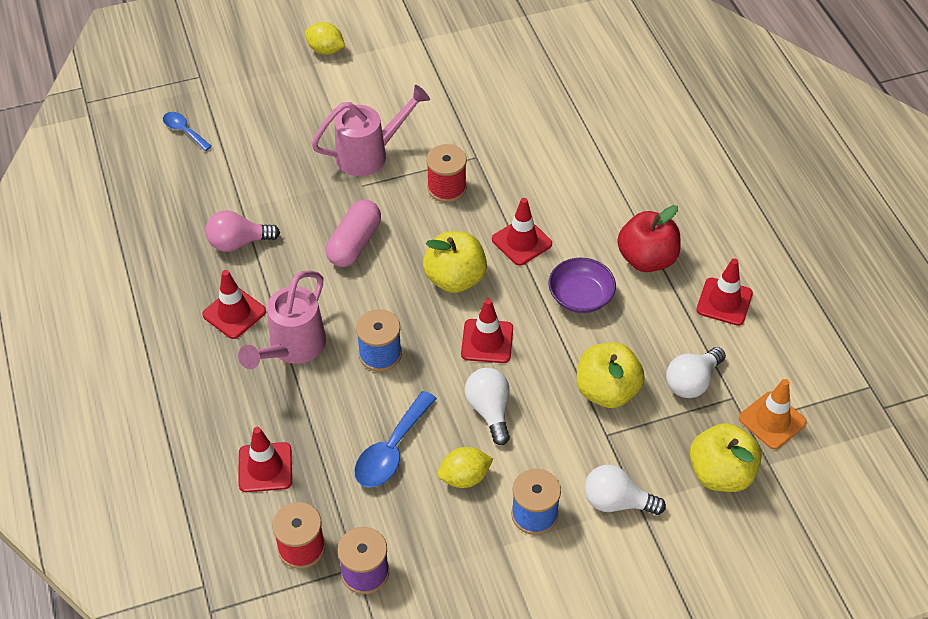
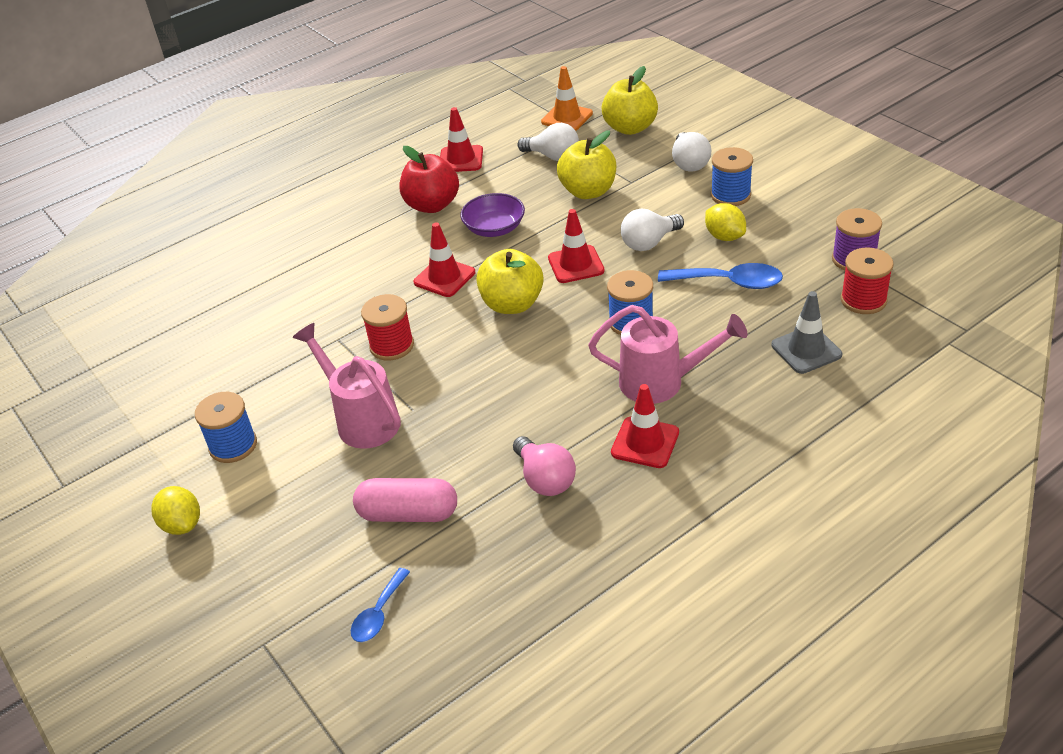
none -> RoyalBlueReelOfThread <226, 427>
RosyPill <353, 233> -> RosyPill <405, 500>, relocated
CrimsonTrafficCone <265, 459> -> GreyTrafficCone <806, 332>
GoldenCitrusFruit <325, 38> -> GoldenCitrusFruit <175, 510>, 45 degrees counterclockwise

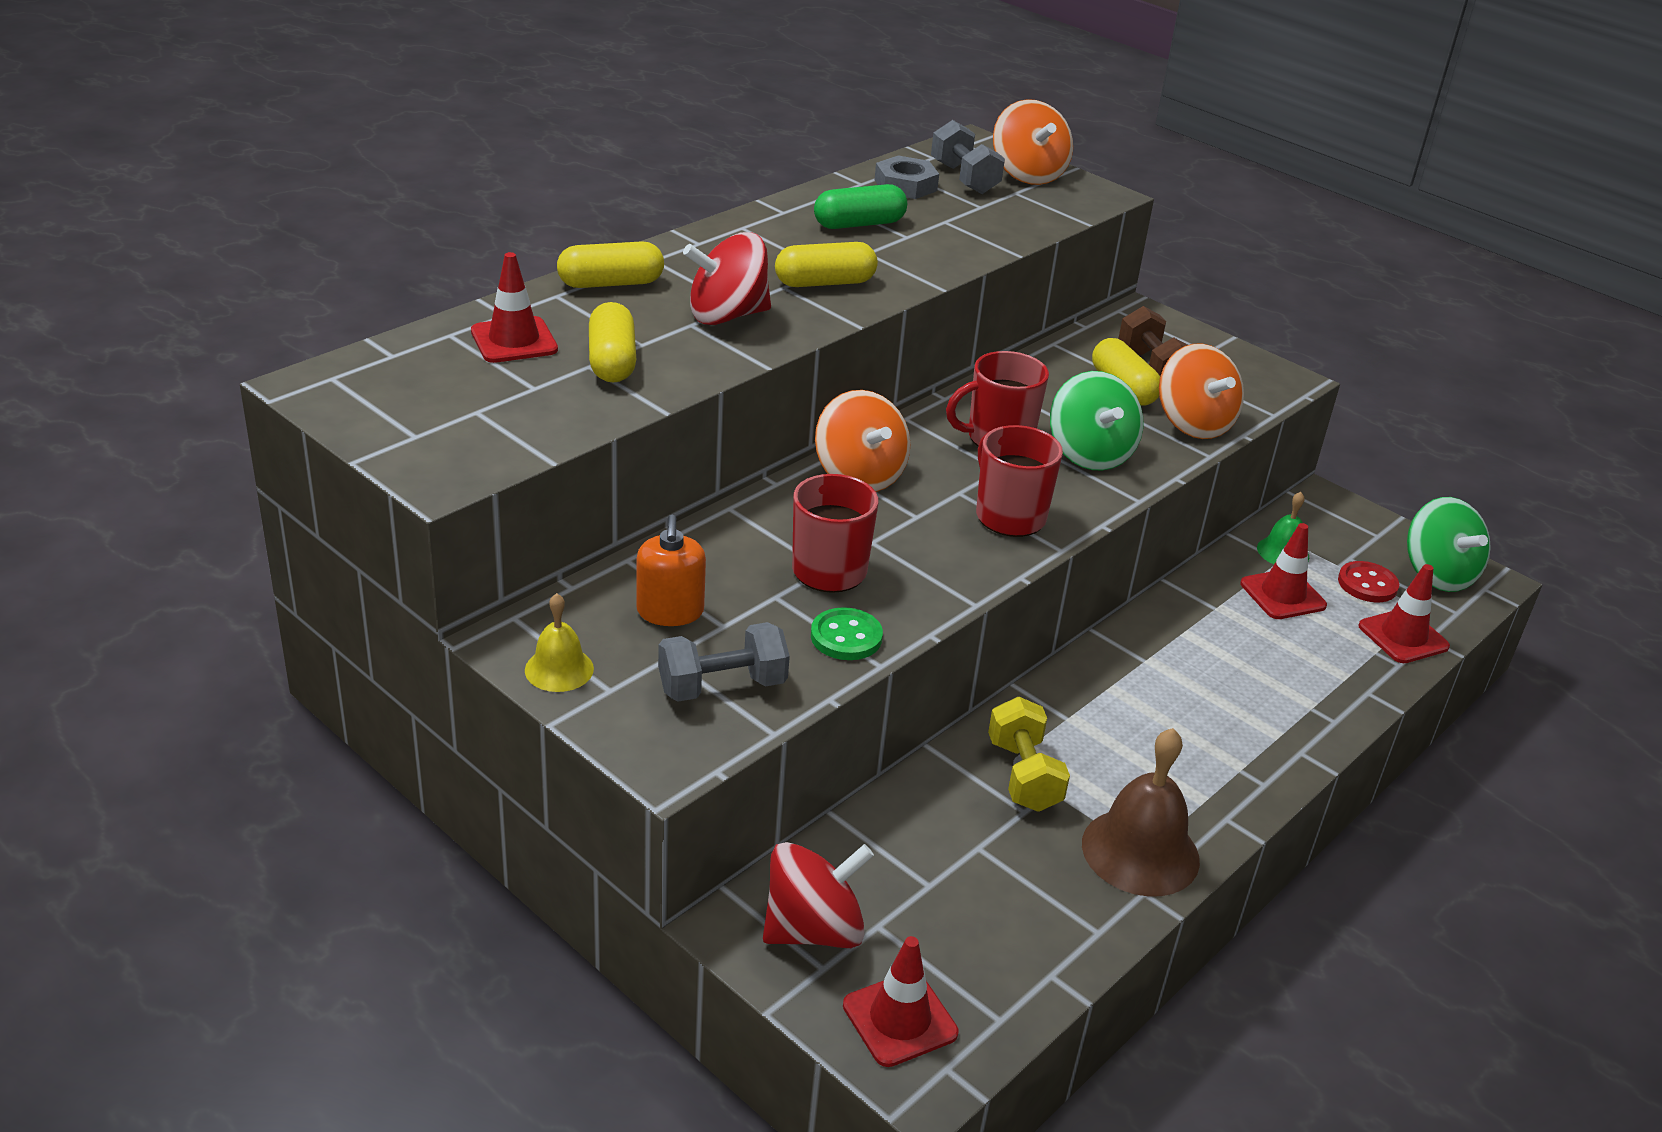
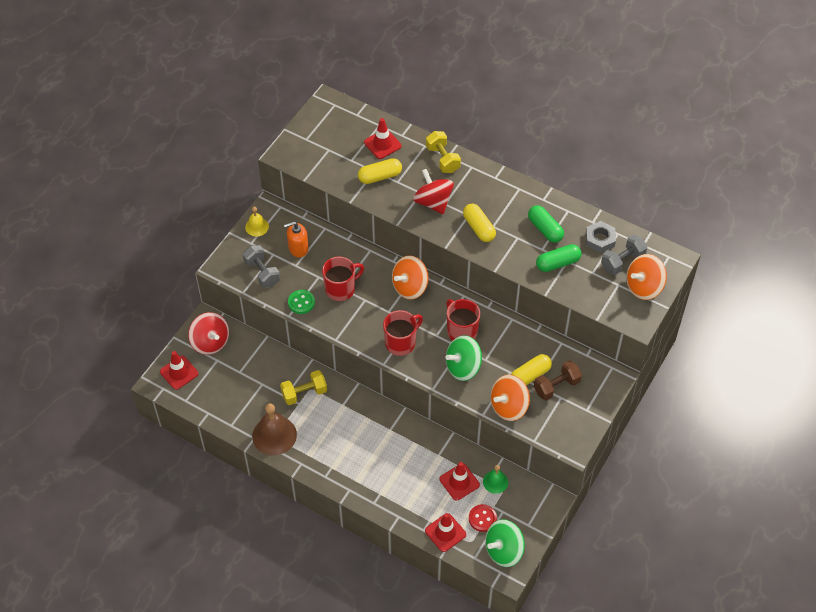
none -> GreenPill <558, 258>
GoldenPill <610, 264> -> GoldenDumbbell <443, 152>

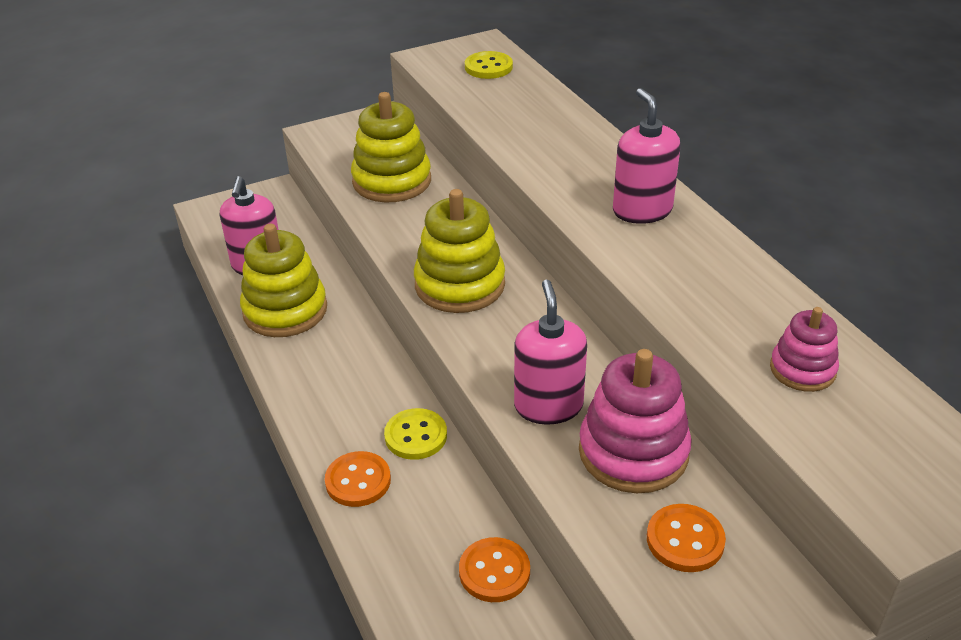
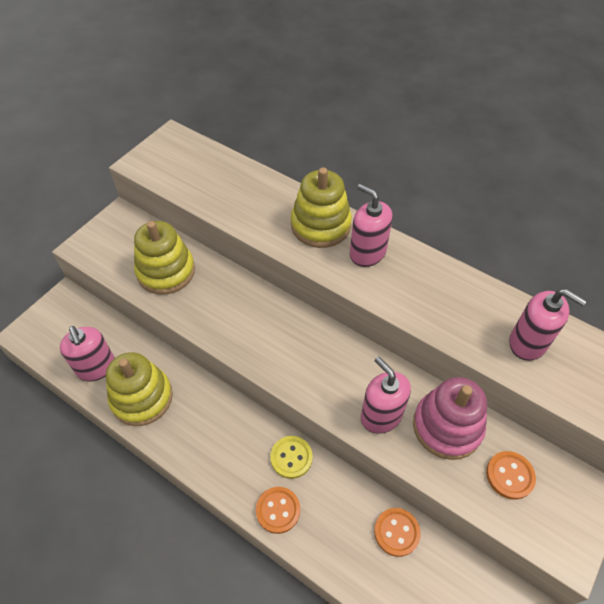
GoldenButton <489, 65> -> none
GoldenStackingToy <459, 251> -> GoldenStackingToy <321, 207>, relocated
RosyStackingToy <804, 349> -> RosySoapDispenser <548, 325>

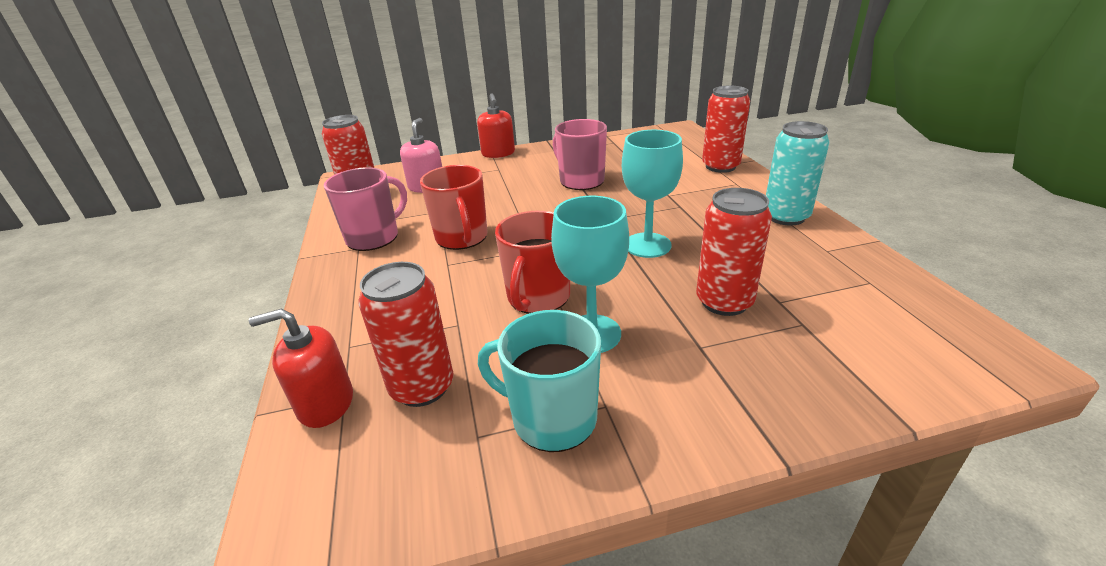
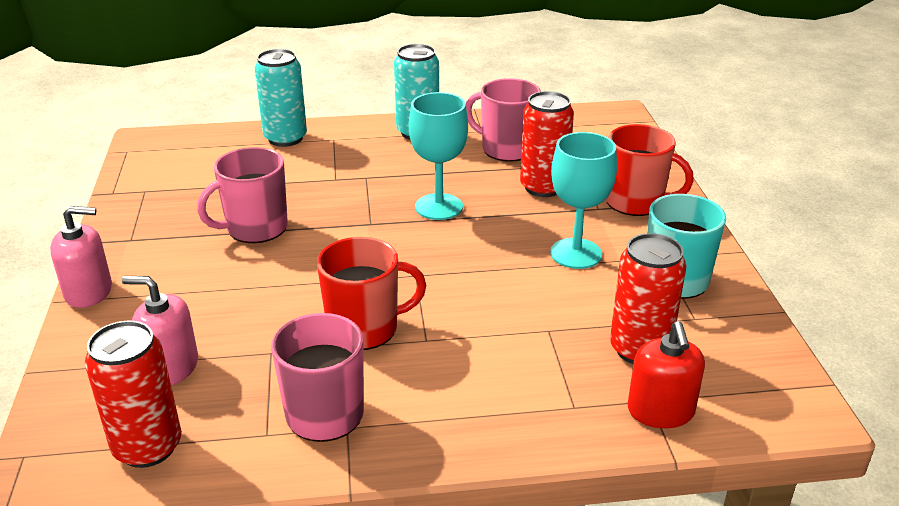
none -> RosyCoffeeMug <503, 120>
CrimsonCoffeeMug <532, 262> -> CrimsonCoffeeMug <650, 170>, relocated
CrimsonSoapDispenser <496, 125> -> RosySoapDispenser <81, 257>
CrimsonTin <726, 129> -> TurquoiseTin <281, 98>

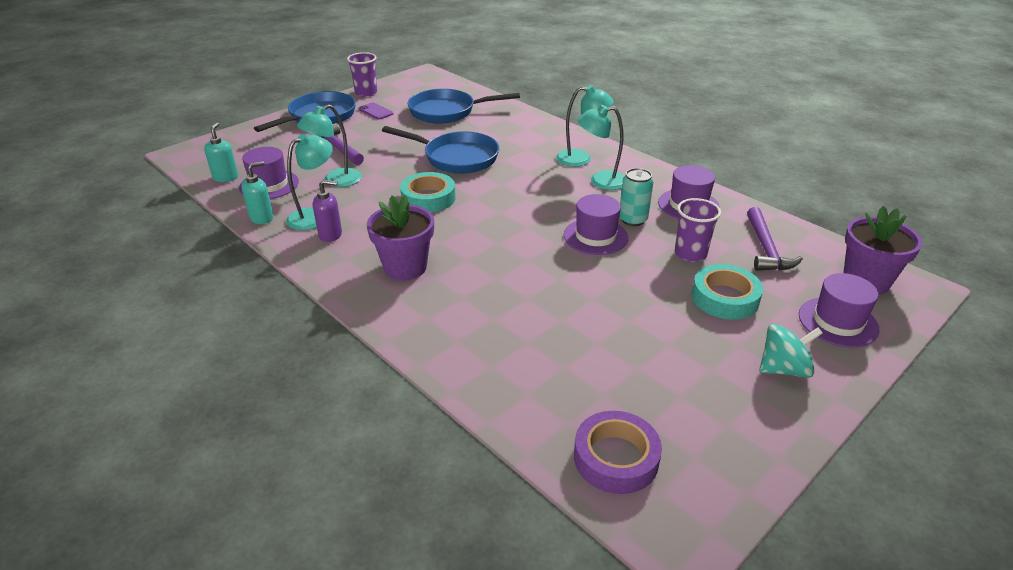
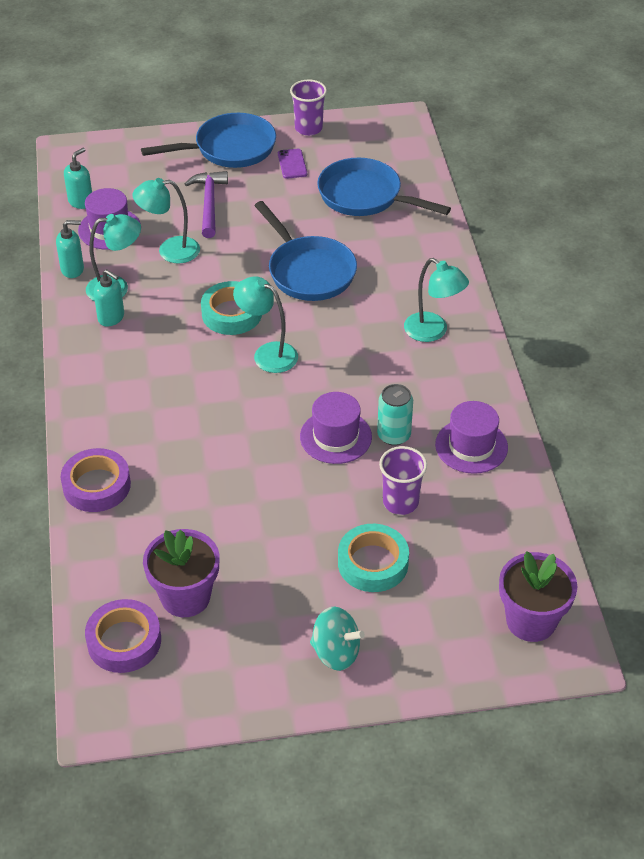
RoyalPurpleHammer <775, 239> -> none
RoyalPurpleTopHat <839, 310> -> none
none -> RoyalPurpleStickyTape <96, 480>
RoyalPurplePlantPot <400, 237> -> RoyalPurplePlantPot <181, 573>, relocated
TurquoiseDeskLamp <600, 147> -> TurquoiseDeskLamp <265, 324>, relocated
RoyalPurpleSoapDispenser <327, 211> -> TurquoiseSoapDispenser <109, 298>

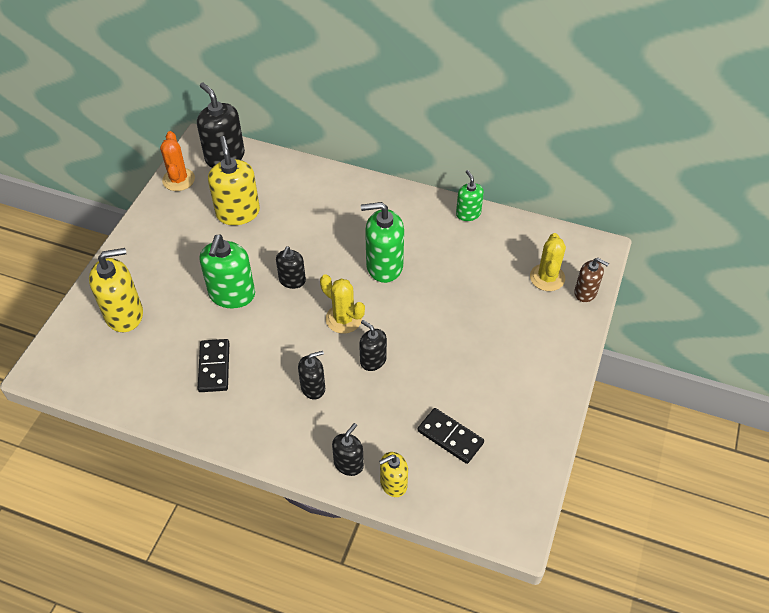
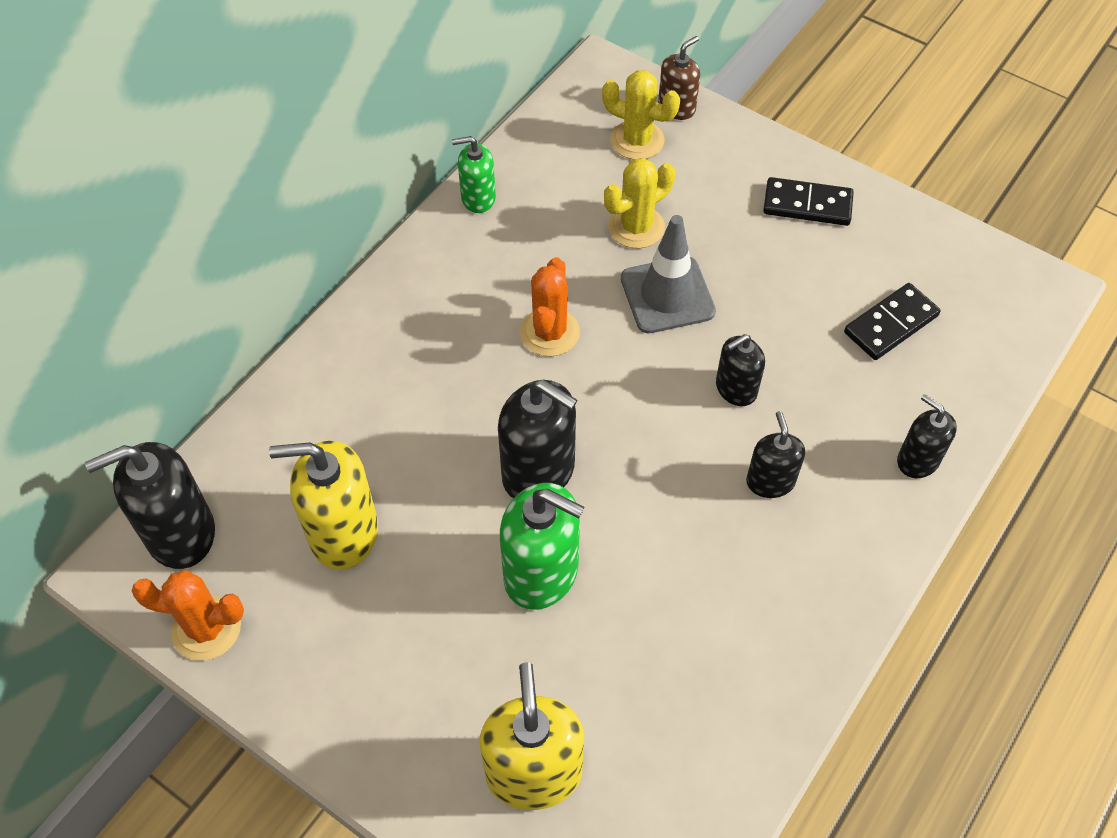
GoldenSoapDispenser <393, 474> -> none
none -> GreyTrafficCone <668, 274>
EbonyDominoTile <213, 365> -> EbonyDominoTile <808, 201>, relocated
GoldenSaguaroCactus <342, 304> -> GoldenSaguaroCactus <639, 203>, relocated
GreenSoapDispenser <382, 242> -> OrangeSaguaroCactus <550, 306>
EbonySoapDispenser <291, 267> -> EbonySoapDispenser <537, 439>, x1.70

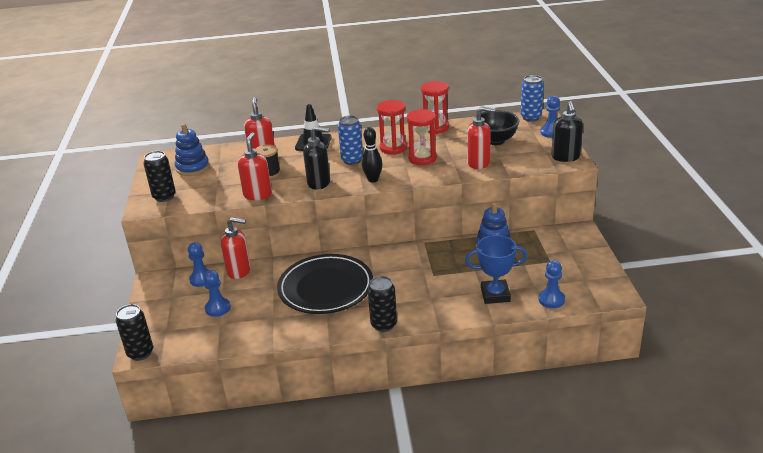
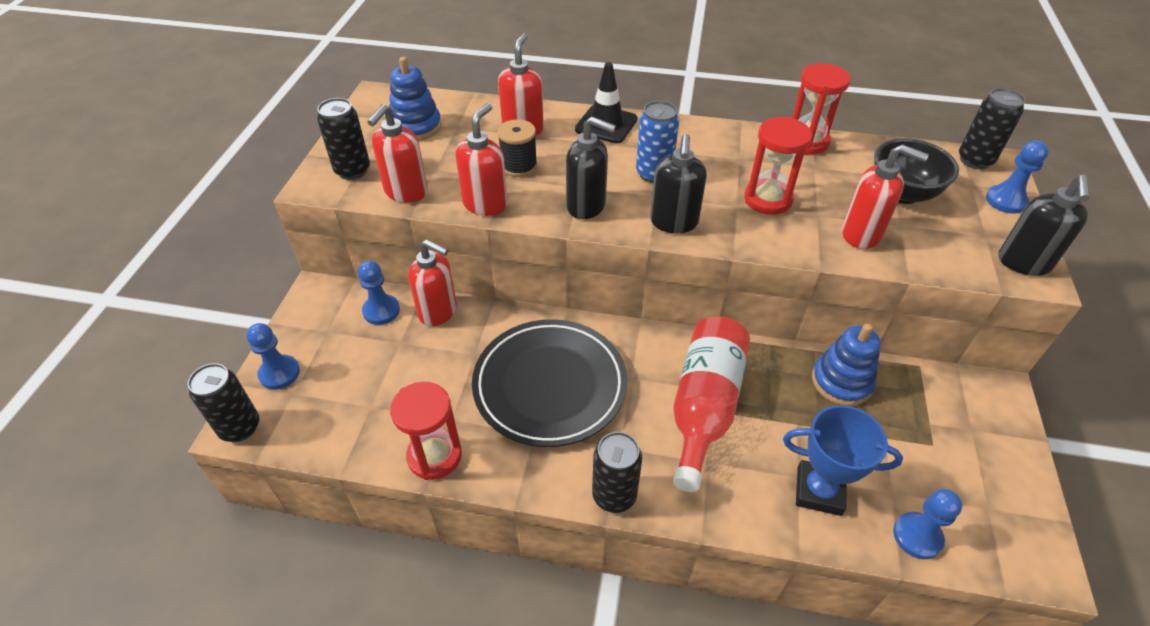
none -> CrimsonSoapDispenser <397, 153>
none -> CrimsonBottle <711, 404>
RoyalBlueChessPawn <217, 293> -> RoyalBlueChessPawn <273, 356>, relocated
CrimsonSandTimer <392, 127> -> CrimsonSandTimer <426, 430>, relocated
EbonyBowlingPin <372, 155> -> EbonySoapDispenser <678, 183>
RoyalBlueTin <532, 98> -> EbonyTin <992, 128>

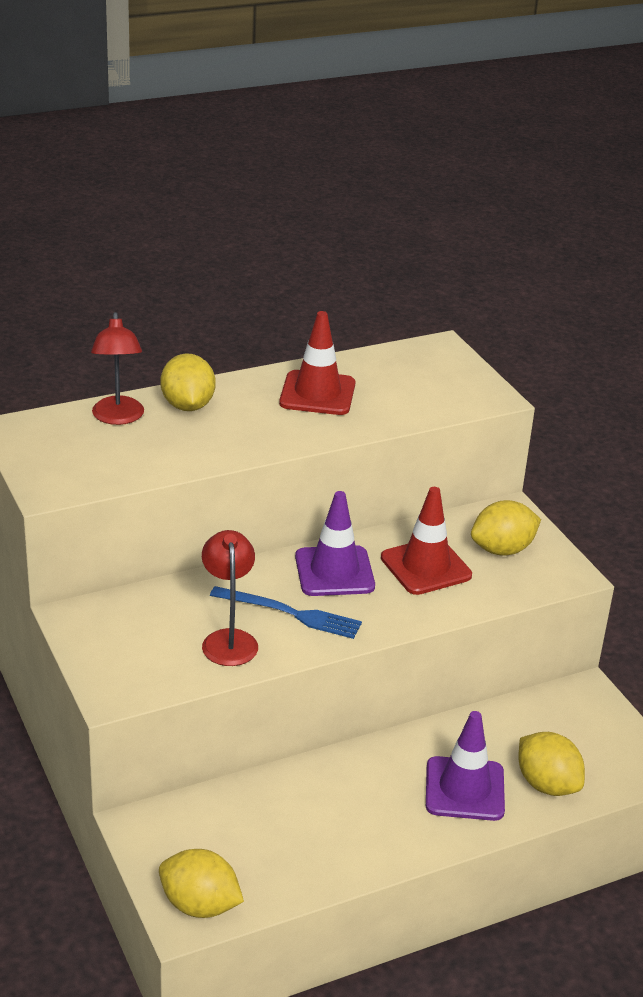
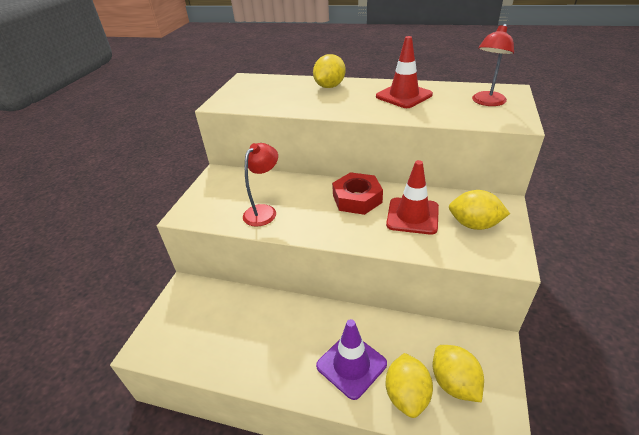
RoyalBlueFork <286, 612> -> none
CrimsonDeskLamp <117, 368> -> CrimsonDeskLamp <493, 65>, relocated
GoldenCitrusFruit <201, 883> -> GoldenCitrusFruit <458, 373>, relocated
RoyalPurpleTrafficCone <335, 543> -> CrimsonHexNut <357, 193>

